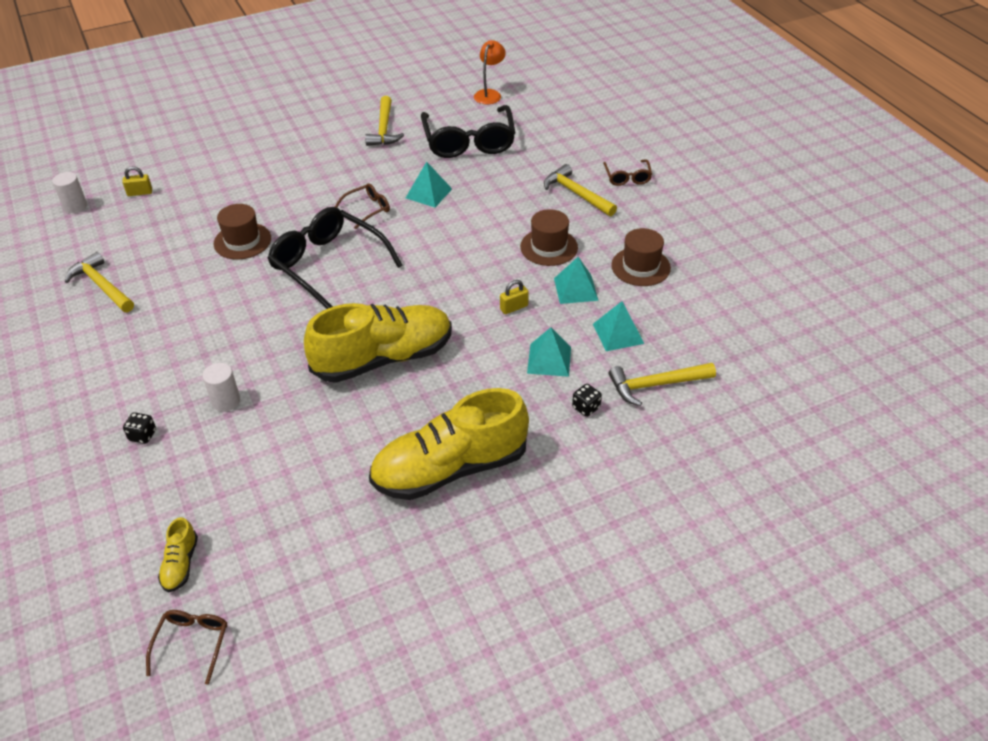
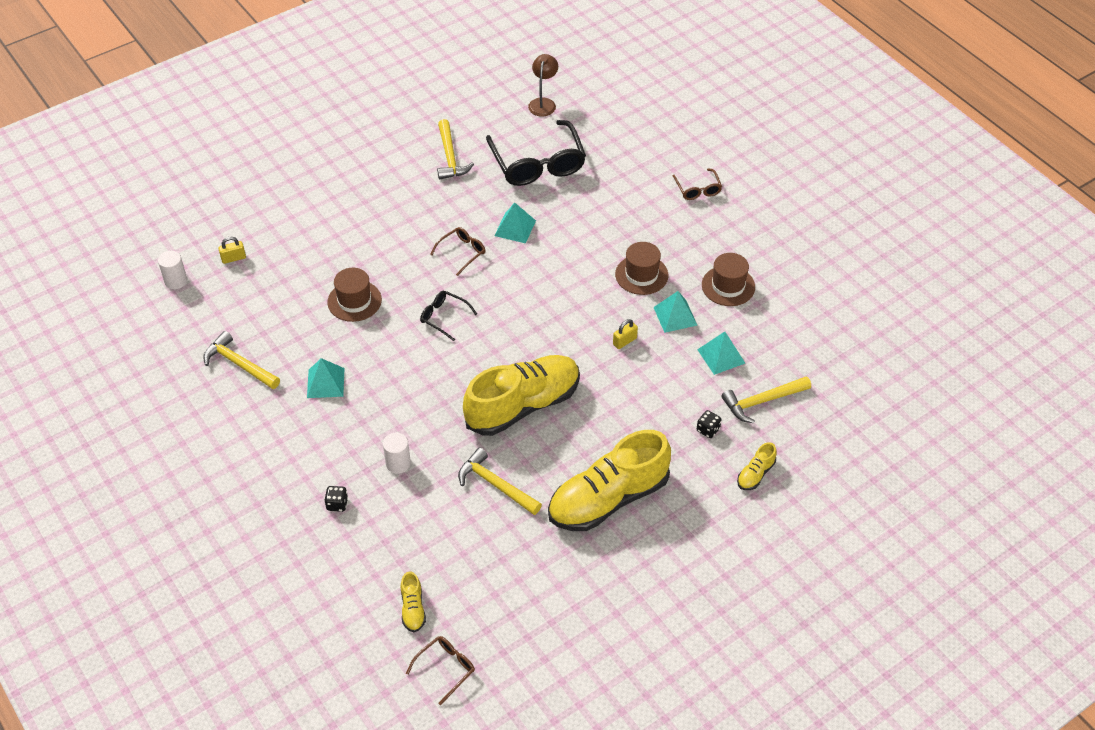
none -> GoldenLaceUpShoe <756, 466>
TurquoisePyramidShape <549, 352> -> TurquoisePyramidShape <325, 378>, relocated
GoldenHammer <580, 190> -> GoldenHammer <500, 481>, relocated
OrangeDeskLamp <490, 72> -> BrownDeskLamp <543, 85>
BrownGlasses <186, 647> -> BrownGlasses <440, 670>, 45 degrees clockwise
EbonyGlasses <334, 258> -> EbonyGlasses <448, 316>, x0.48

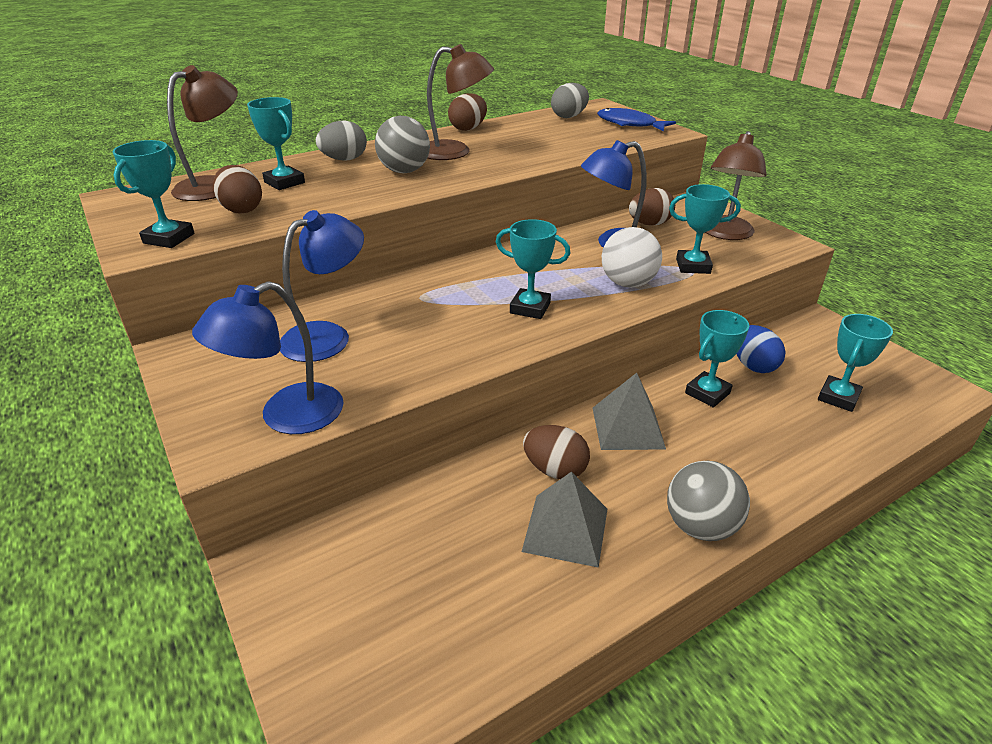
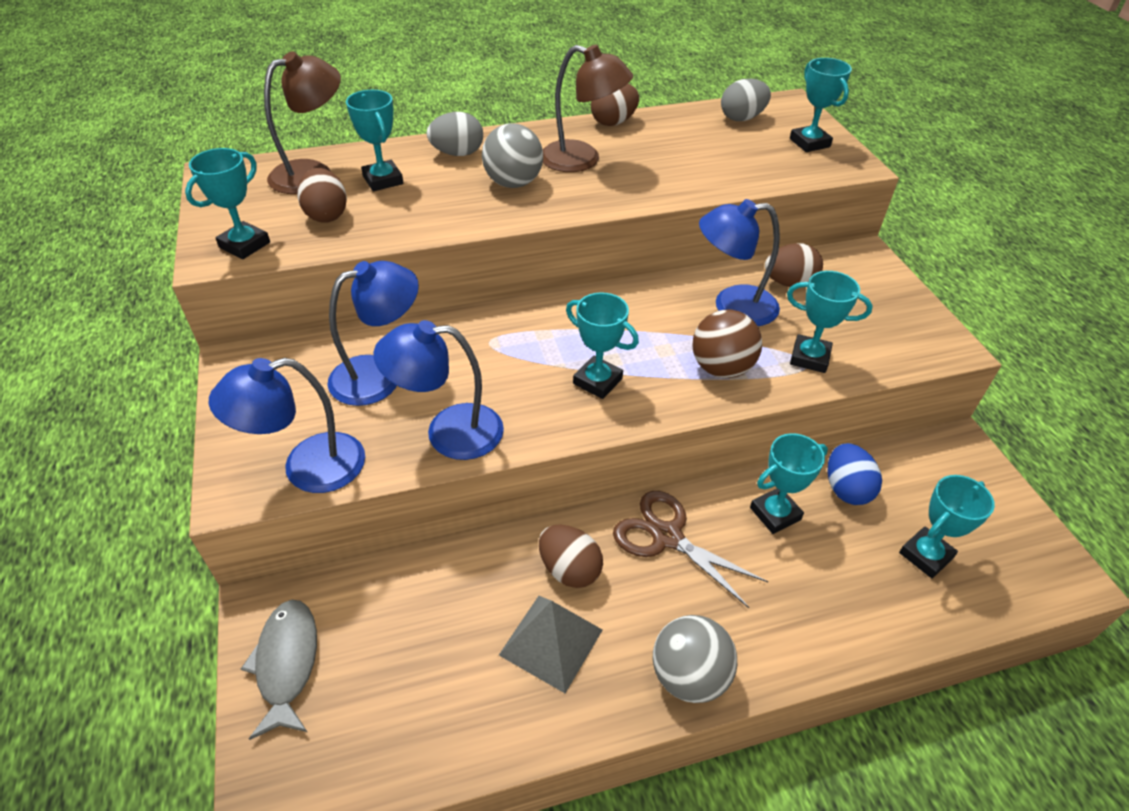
BrownDeskLamp <736, 185> -> none
none -> GreyFish <279, 670>
none -> RoyalBlueDeskLamp <438, 390>
GreyPyramidShape <629, 411> -> BrownShears <690, 549>
RoyalBlueFish <636, 120> -> TurquoisePrizeCup <821, 105>
WhiteSphere <632, 257> -> BrownSphere <727, 343>

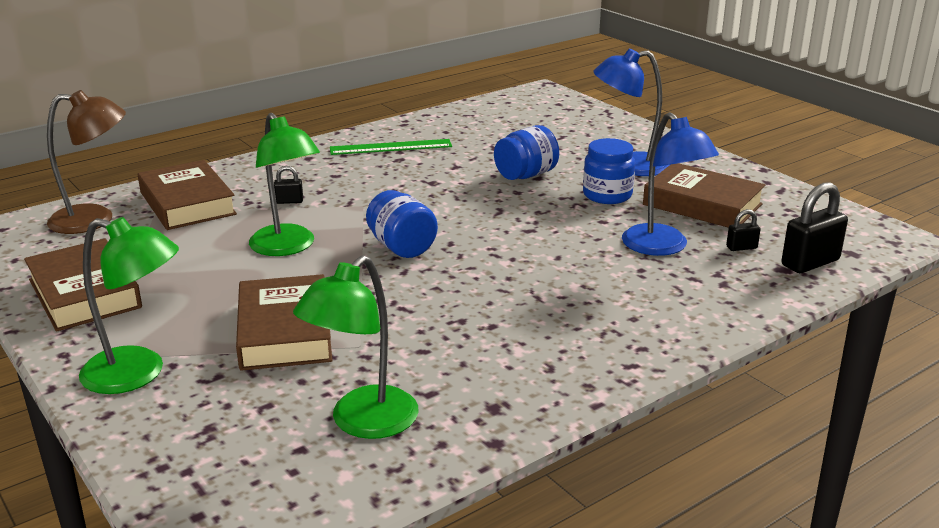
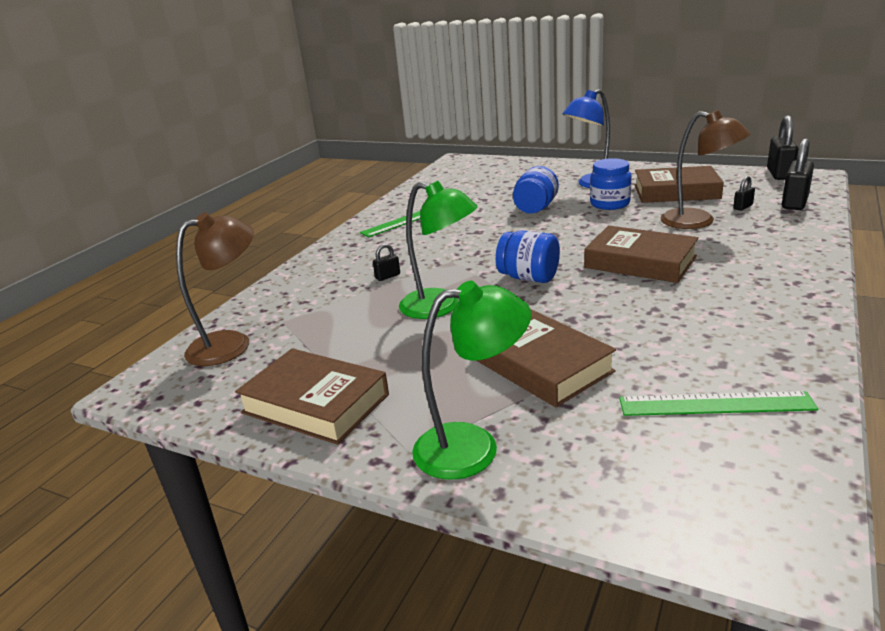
none -> EbonyLock <782, 148>
BrownHardcover <187, 195> -> BrownHardcover <641, 254>, relocated
GreenDeskLamp <356, 347> -> GreenStraightedge <718, 403>
RoyalBlueDeskLamp <670, 184> -> BrownDeskLamp <705, 169>

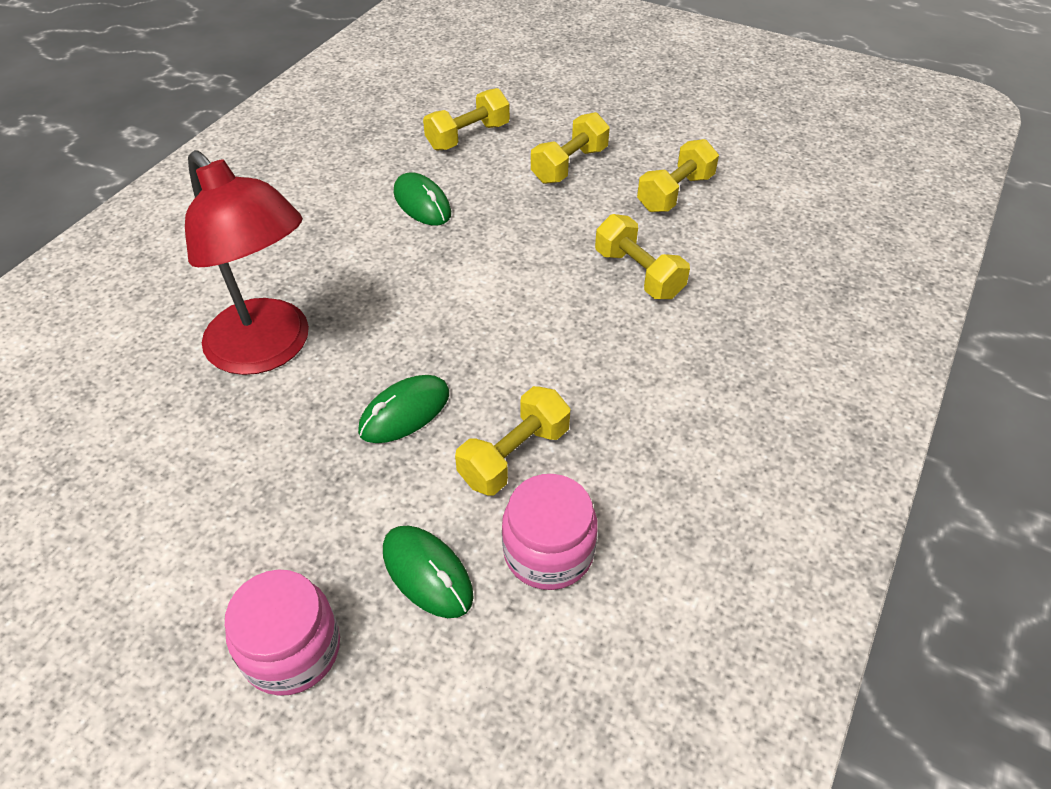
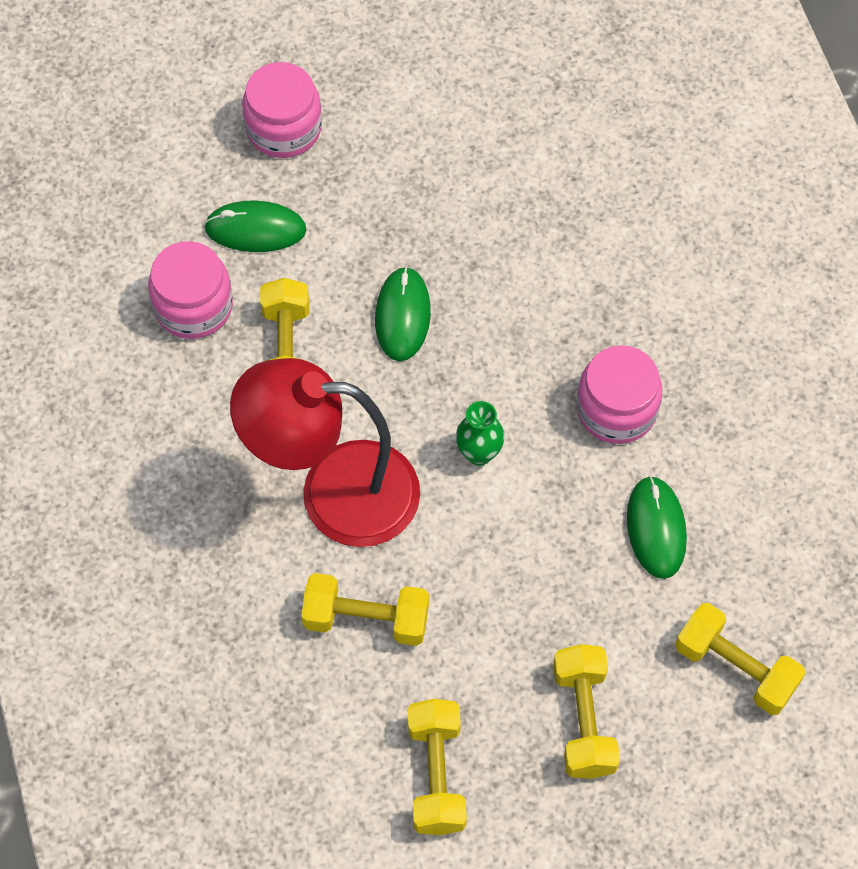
none -> GreenVase <480, 433>
none -> RosyJar <619, 394>
CrimsonDeskLamp <247, 262> -> CrimsonDeskLamp <325, 452>, relocated
GreenPcMouse <422, 199> -> GreenPcMouse <657, 527>, 75 degrees clockwise
GoldenDumbbell <466, 119> -> GoldenDumbbell <740, 659>, 60 degrees counterclockwise

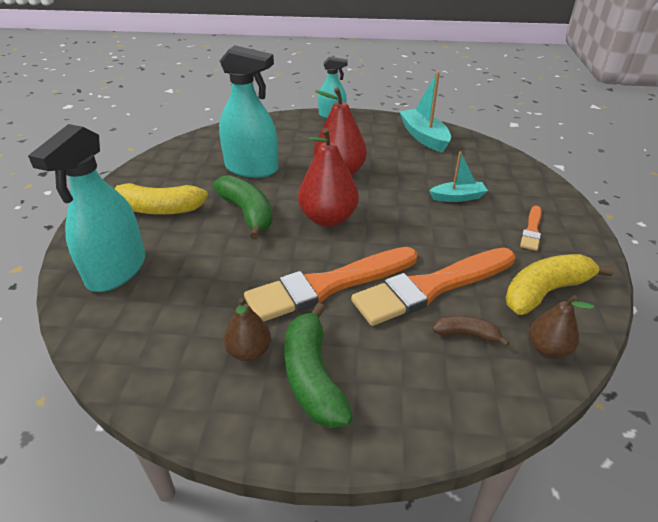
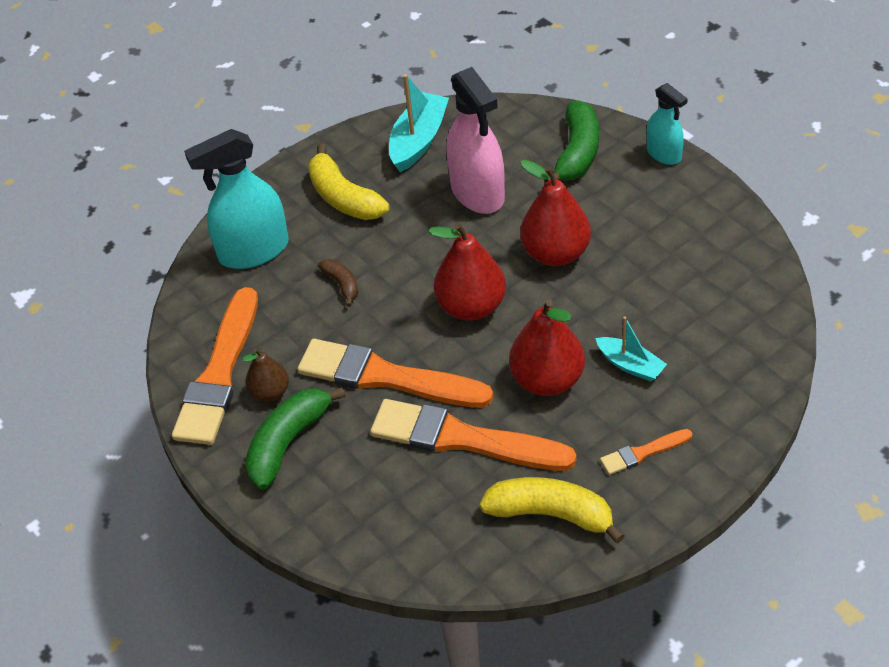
BrownToyPear <561, 327> -> none
none -> OrangePaintbrush <215, 366>
none -> CrimsonToyPear <547, 347>
GreenBanana <242, 207> -> GreenBanana <571, 141>, relocated
TurquoiseBoat <425, 112> -> TurquoiseBoat <419, 123>, relocated
BrownBanana <471, 331> -> BrownBanana <338, 283>, relocated
TurquoiseSprayer <248, 111> -> RosySprayer <475, 140>

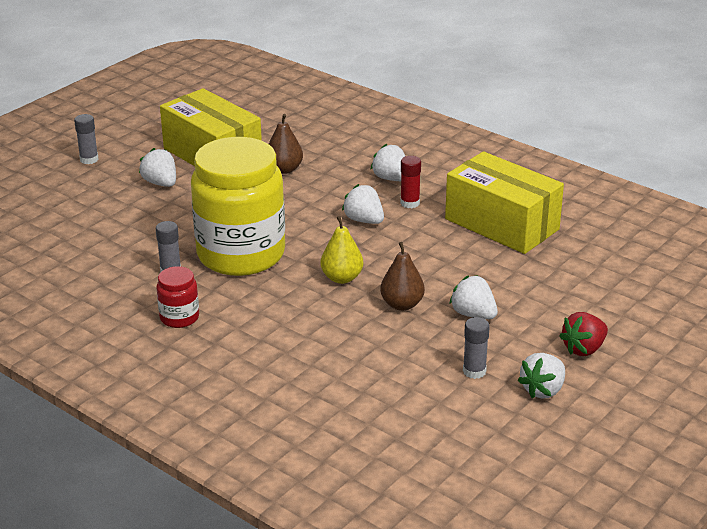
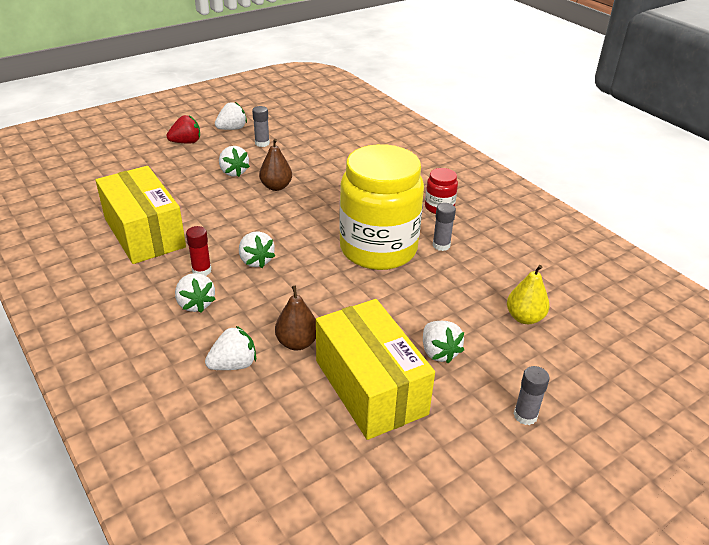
none -> WhiteBerry <230, 347>
GoldenToyPear <342, 250> -> GoldenToyPear <528, 294>, relocated

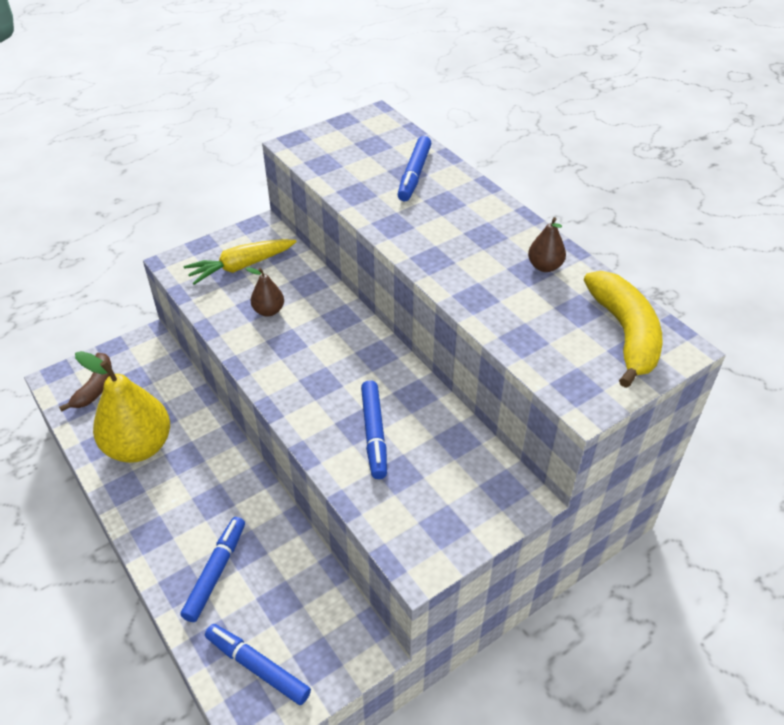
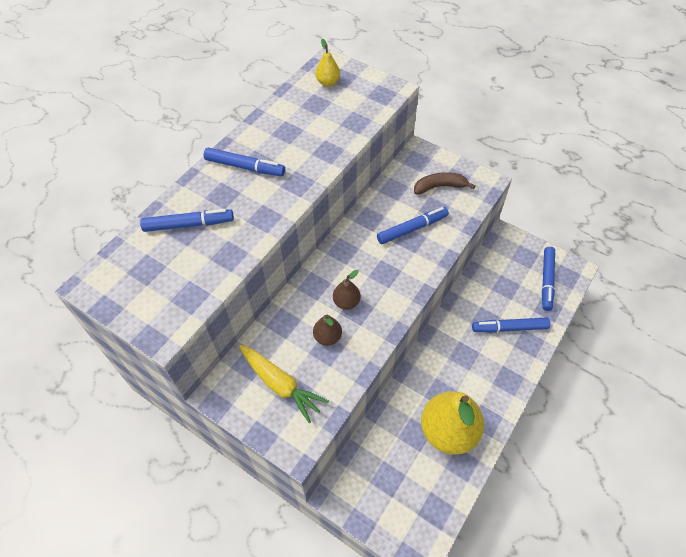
none -> RoyalBlueMarker <244, 162>
BrownBanana <85, 382> -> BrownBanana <444, 183>, relocated
BrownToyPear <547, 244> -> BrownToyPear <347, 290>, relocated
GoldenBanana <623, 329> -> GoldenToyPear <327, 62>

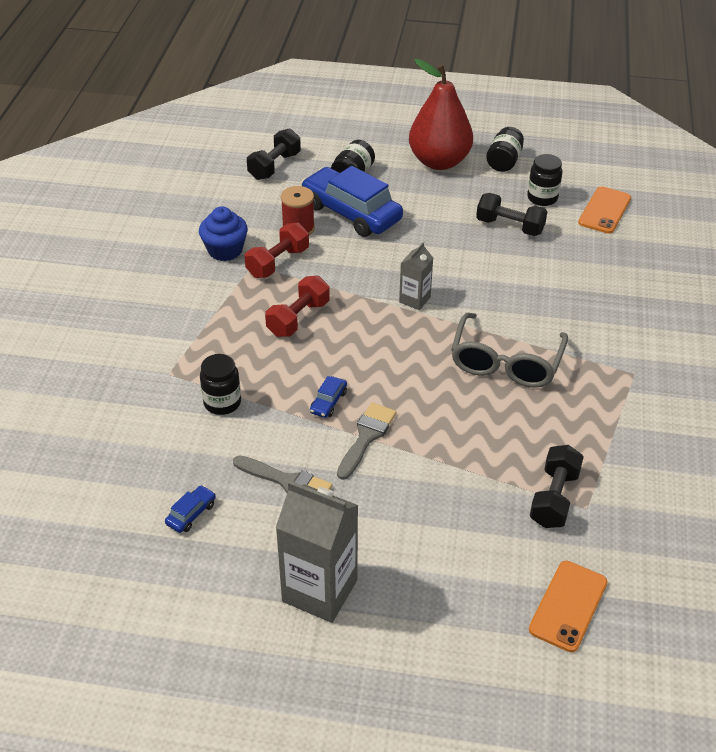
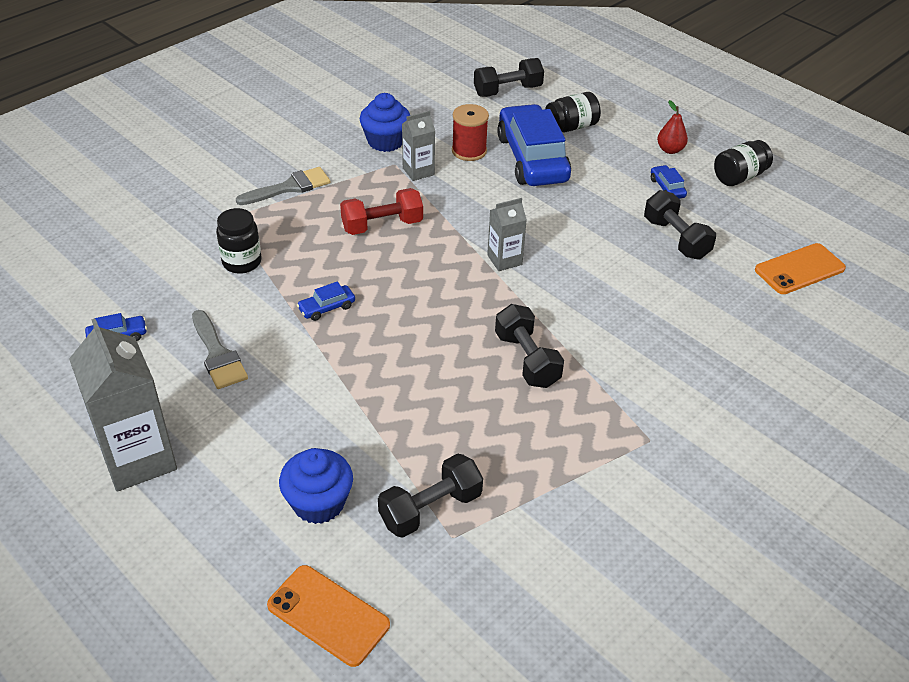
EbonyJar <544, 180> -> none
none -> RoyalBlueFairyCake <316, 486>
none -> RoyalBlueToyCar <669, 182>
GreyPaintbrush <366, 441> -> GreyPaintbrush <283, 186>, relocated
CrimsonDumbbell <277, 250> -> GreyMilkCarton <418, 146>
GreyGlasses <509, 350> -> EbonyDumbbell <529, 346>
OrangeSmartphone <568, 606> -> OrangeSmartphone <328, 616>, 60 degrees clockwise
CrimsonToyPear <441, 114> -> CrimsonToyPear <672, 127>, x0.40

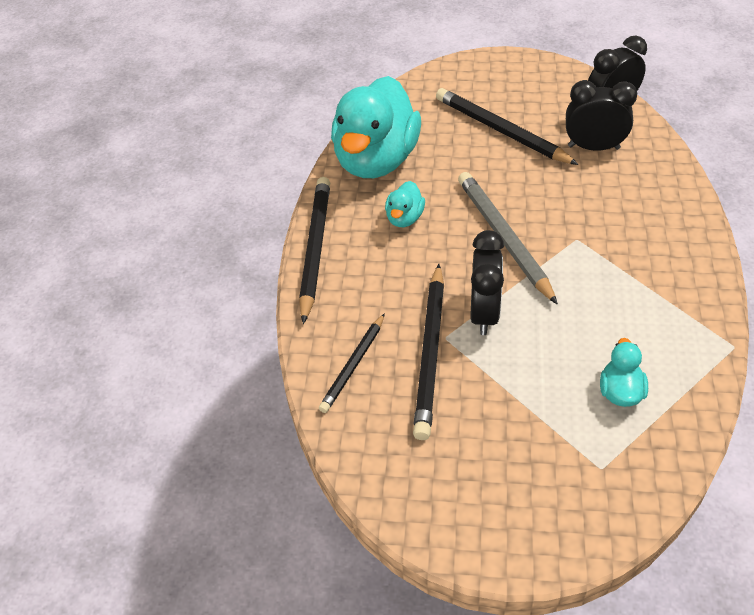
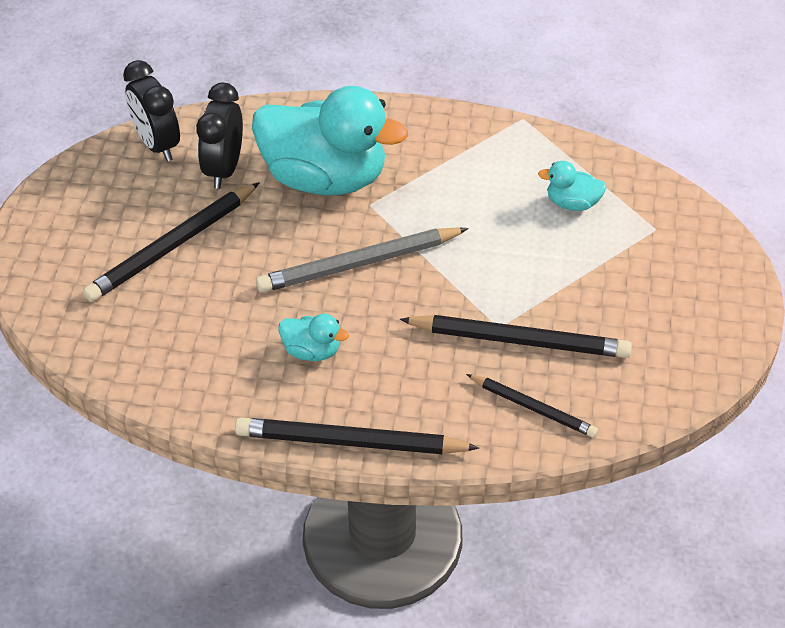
EbonyClock <487, 282> -> none
TurquoiseDuck <376, 127> -> TurquoiseDuck <330, 141>, relocated

